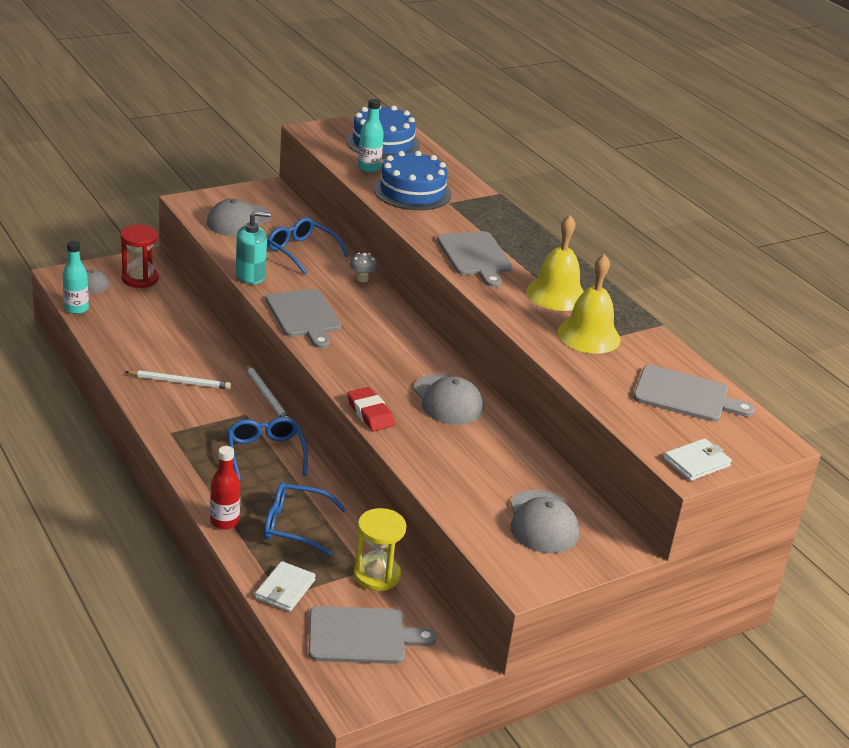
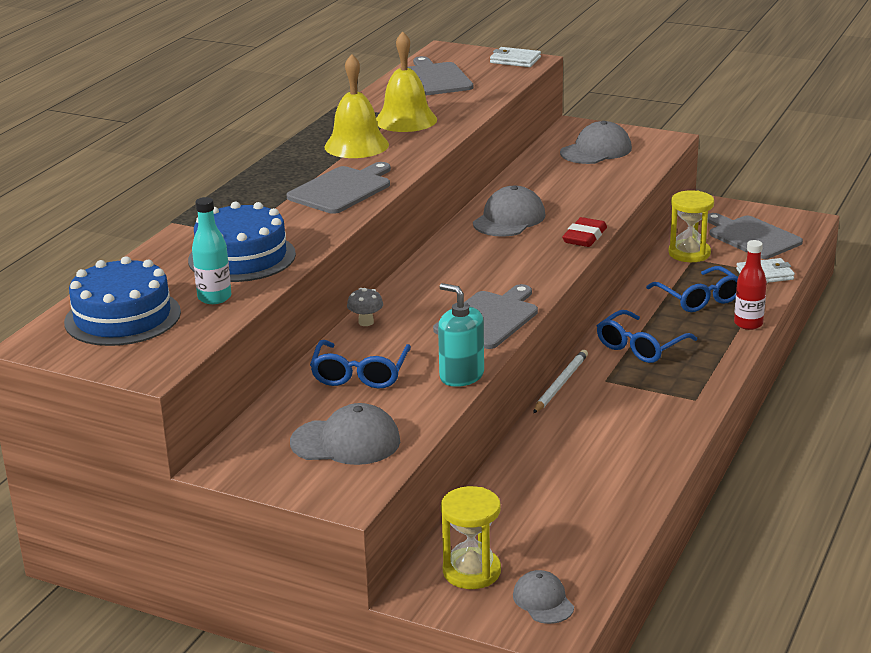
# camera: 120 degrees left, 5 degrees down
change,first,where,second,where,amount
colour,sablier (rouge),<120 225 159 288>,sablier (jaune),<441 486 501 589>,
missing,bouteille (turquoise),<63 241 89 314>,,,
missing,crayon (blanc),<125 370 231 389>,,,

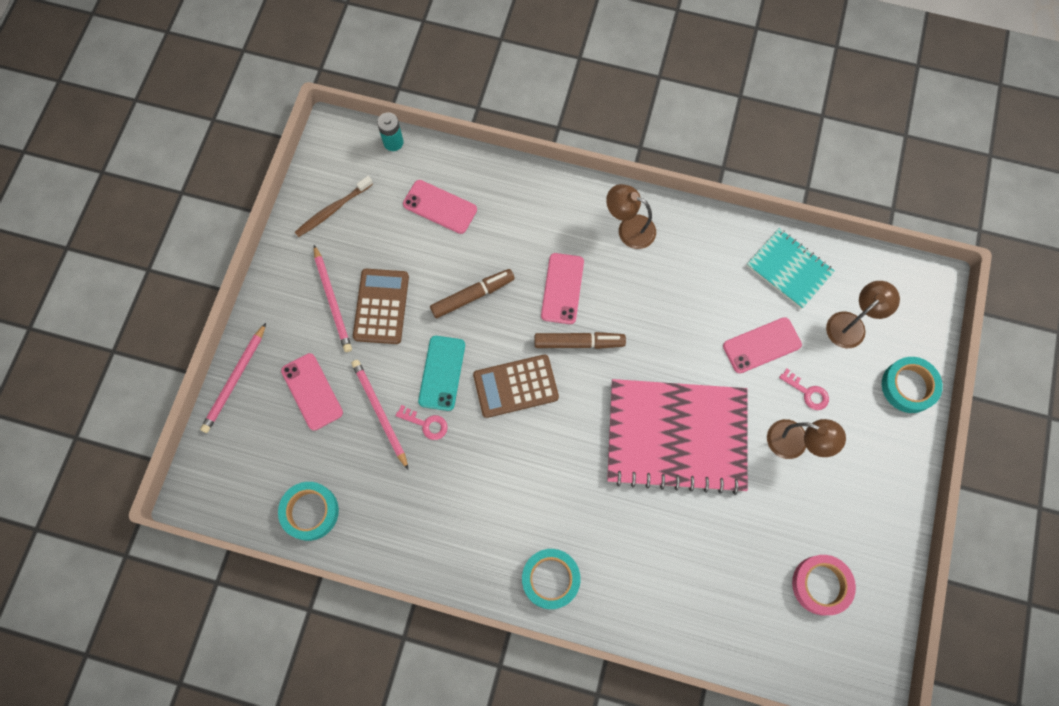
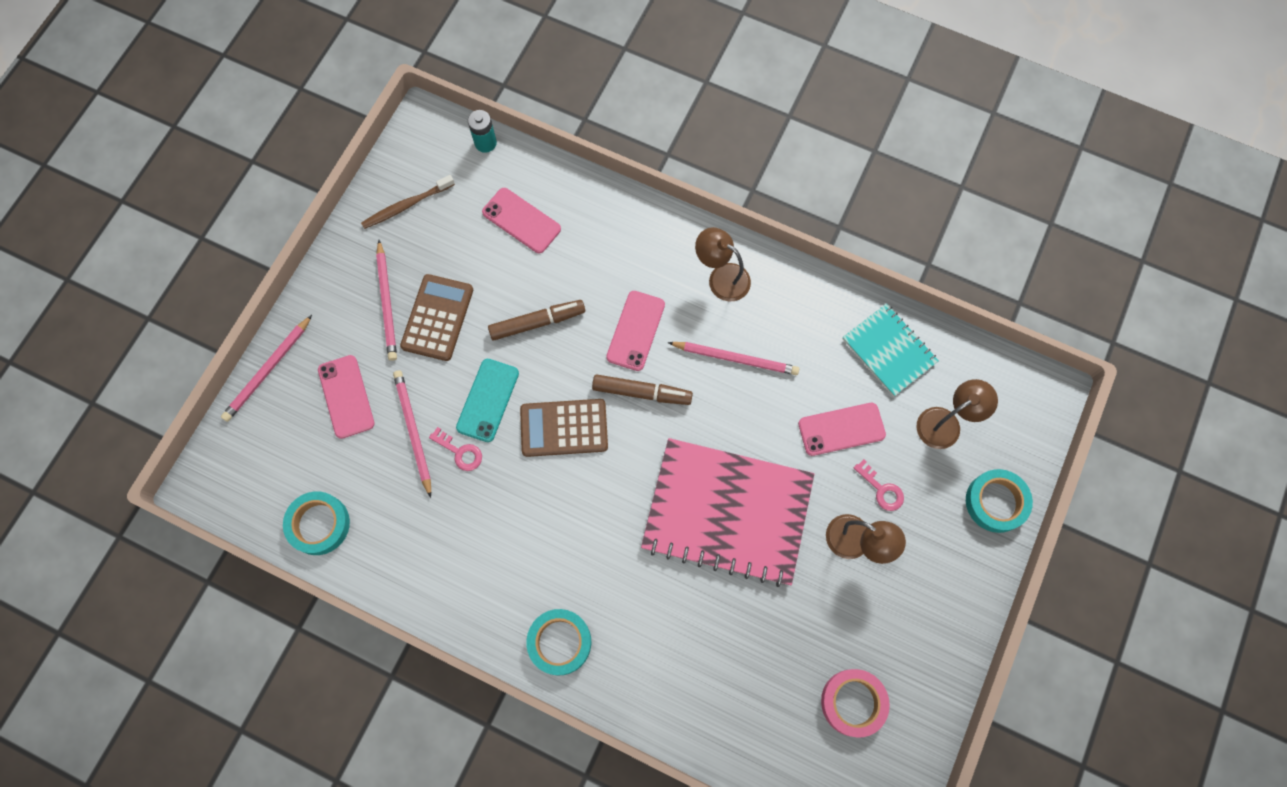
# camera: 10 degrees right, 0 degrees up
change,first,where,second,where,amount
appeared,,,crayon (rose),<668 342 799 375>,

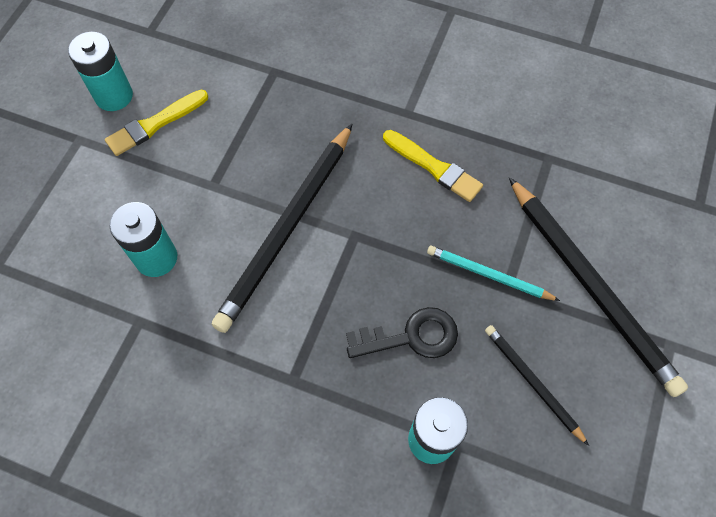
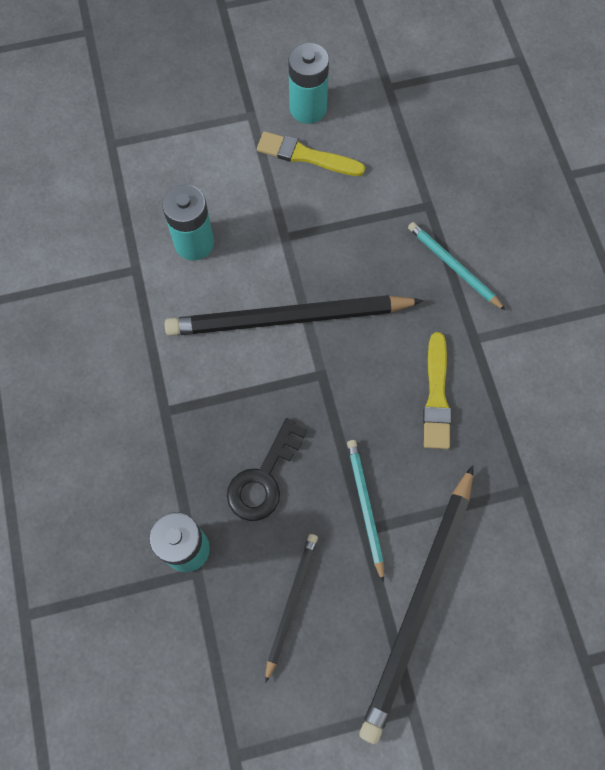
# camera: 55 degrees right, 5 degrees up
change,first,where,second,where,amount
spun,clé (noir),<346 307 458 358>,,<227 418 307 521>,75 degrees clockwise
appeared,,,crayon (turquoise),<408 222 505 310>,

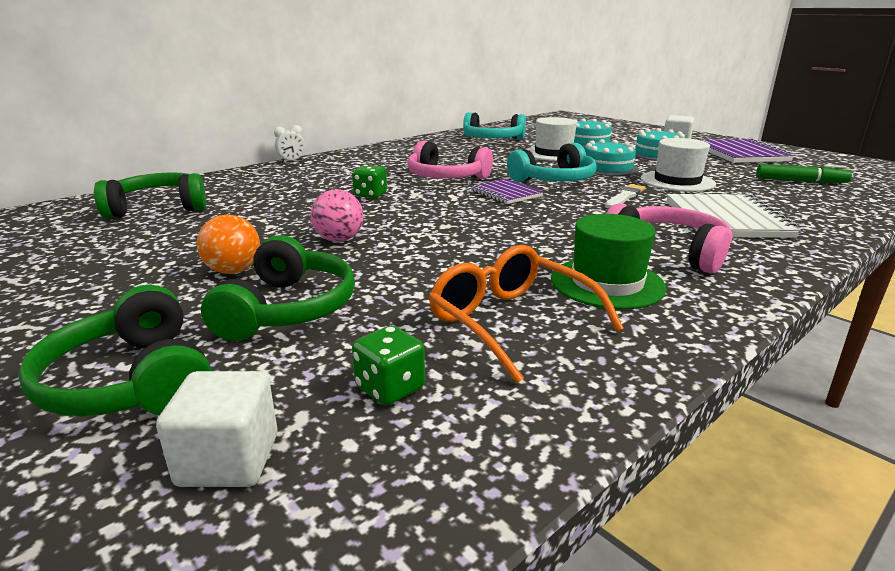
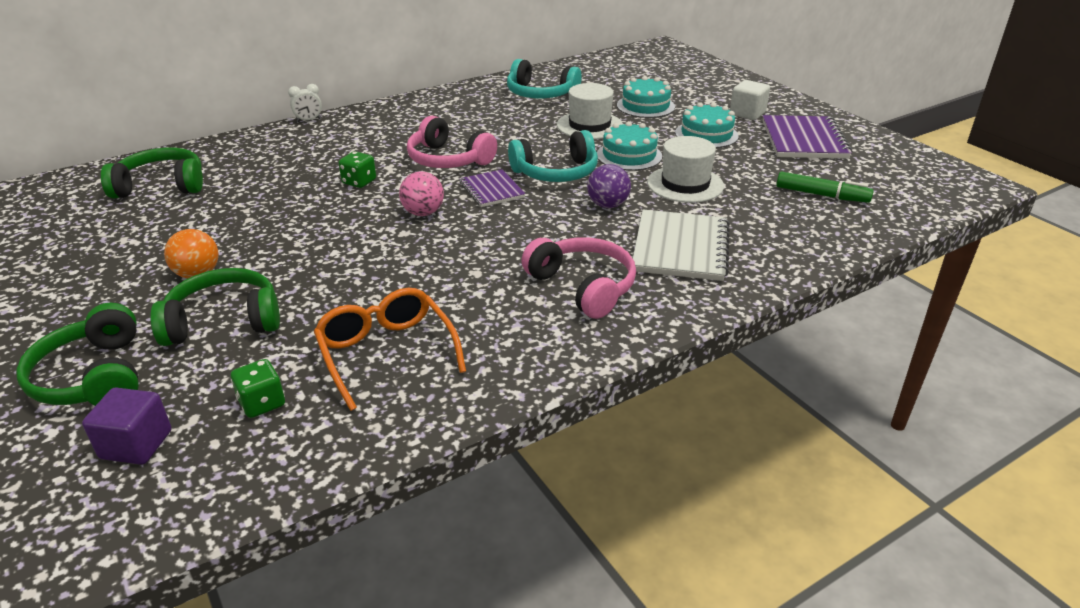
# camera: 10 degrees right, 10 degrees up
change,first,where,second,where,amount
exchanged,pinceau (blanc),<605 184 645 208>,balle (violet),<587 164 631 208>,
relocated,balle (rose),<310 189 363 242>,,<399 171 444 216>,
missing,chapeau (vert),<551 214 667 309>,,,
spun,casque audio (vert),<201 235 355 341>,,<150 268 280 346>,120 degrees counterclockwise
colour,cube (blanc),<156 371 278 487>,cube (violet),<82 388 171 465>,

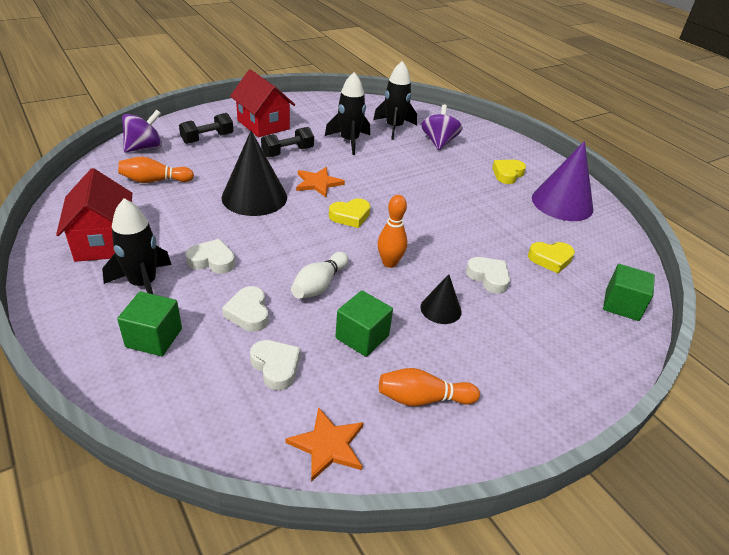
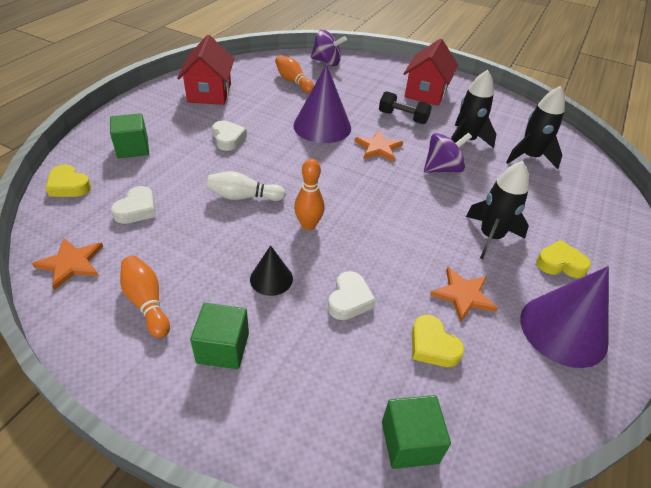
# camera: 60 degrees right, 5 degrees up
change,first,where,second,where,amount
relocated,toupie (violet),<421 105 462 150>,,<424 133 472 173>,
missing,haltère (noir),<179 113 233 144>,,,
colour,cône (noir),<222 131 287 216>,cône (violet),<293 64 351 143>,
spun,maison (rouge),<56 168 133 262>,,<177 35 234 105>,45 degrees counterclockwise
relocated,fusée (noir),<102 198 172 294>,,<466 161 529 259>,
relocated,cœur (jaune),<329 198 370 228>,,<46 164 91 197>,
missing,cœur (blanc),<222 286 269 332>,,,
relocated,cube (vert),<335 290 393 357>,,<190 303 249 369>,
appeared,,,étoile (orange),<430 267 498 322>,

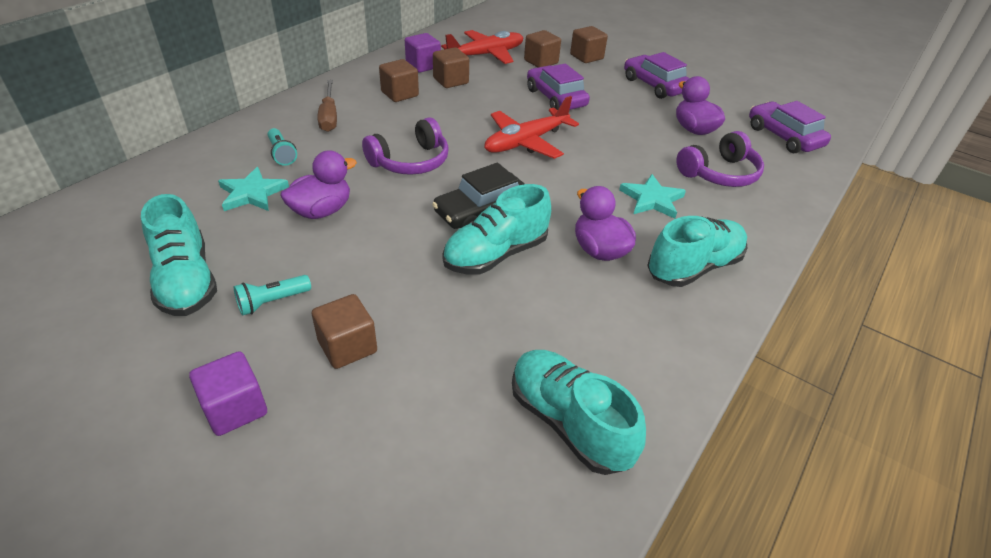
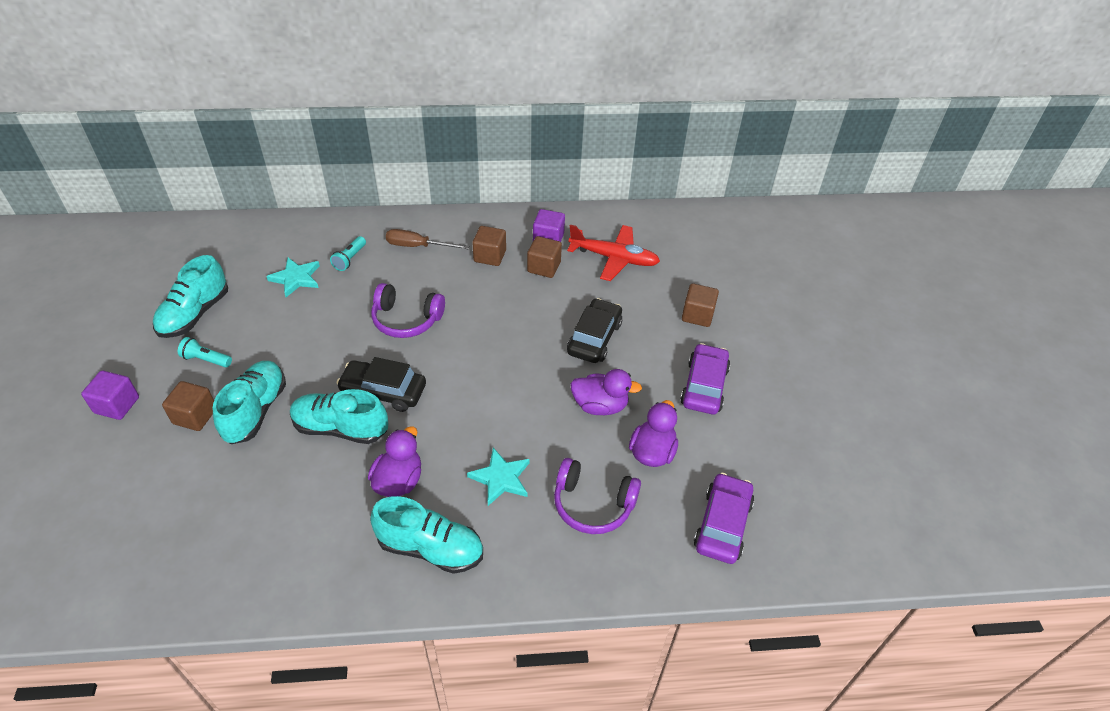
# camera: 50 degrees right, 5 degrees up
change,first,where,second,where,amount
missing,cube (marron),<524 30 561 67>,,,
colour,voiture (violet),<527 64 590 110>,voiture (noir),<567 298 622 363>,
spun,tournevis (marron),<318 80 337 132>,,<386 229 469 249>,60 degrees clockwise
missing,avion (rouge),<484 96 579 159>,,,
relocated,canard (violet),<280 150 357 219>,,<570 369 642 415>,
relocated,chaussure (turquoise),<512 350 646 475>,,<213 361 286 444>,

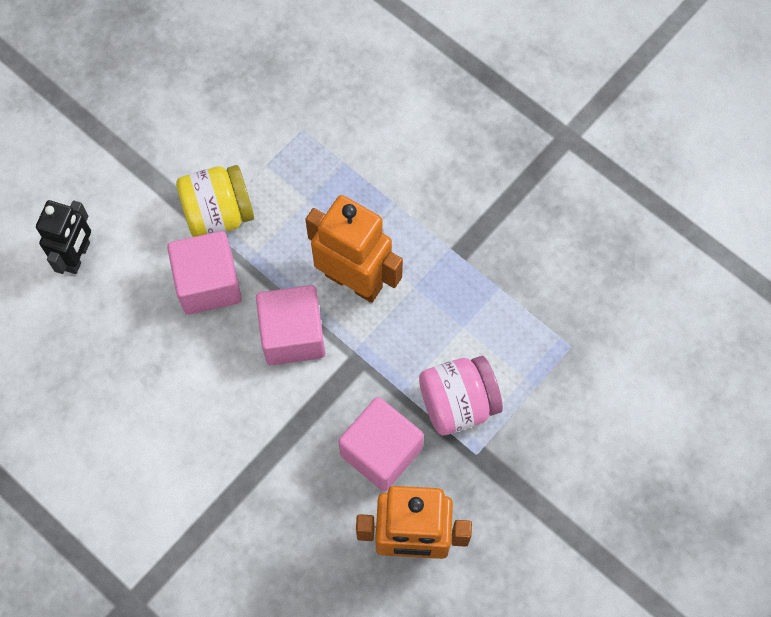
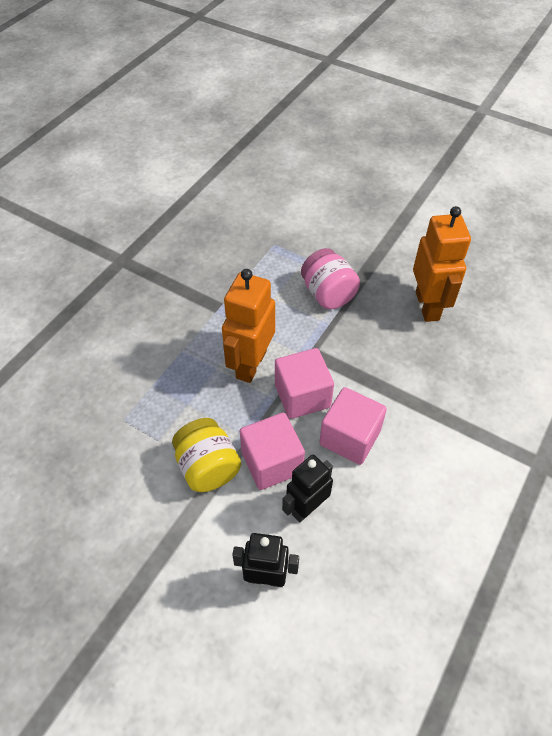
# camera: 100 degrees left, 15 degrees down
change,first,where,second,where,amount
relocated,cube (rose),<338 397 424 491>,,<319 387 387 465>,
appeared,,,robot (noir),<282 455 333 523>,

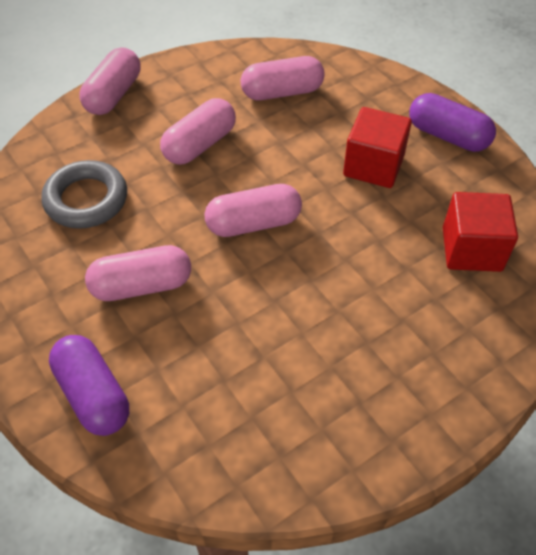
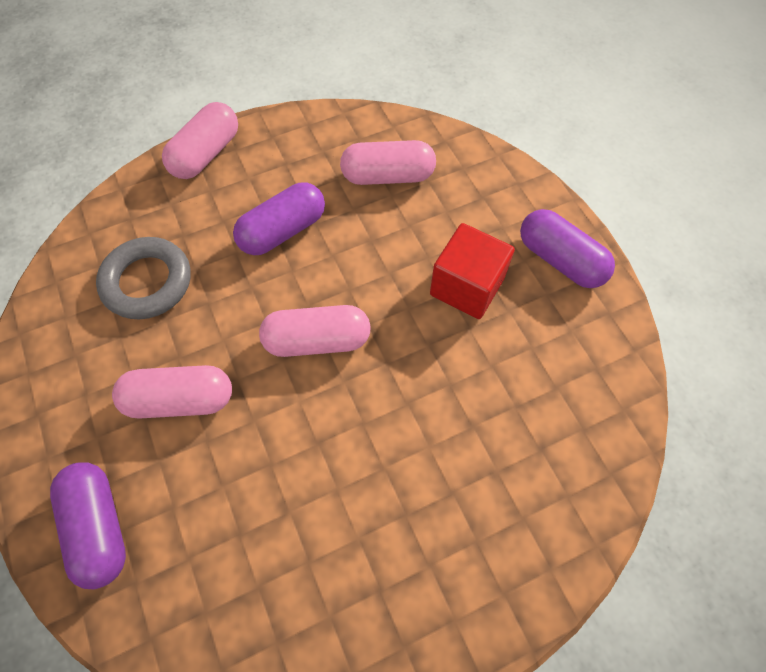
# camera: 10 degrees right, 10 degrees up
change,first,where,second,where,amount
colour,gélule (rose),<160 98 236 165>,gélule (violet),<233 182 325 255>,
missing,cube (rouge),<443 192 518 272>,,,

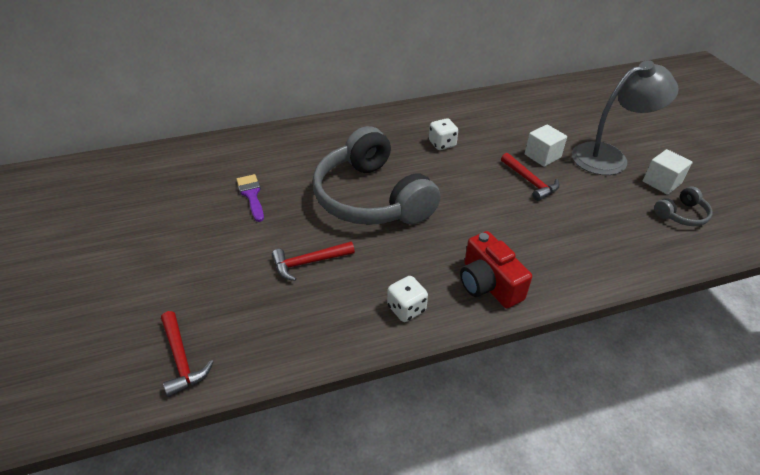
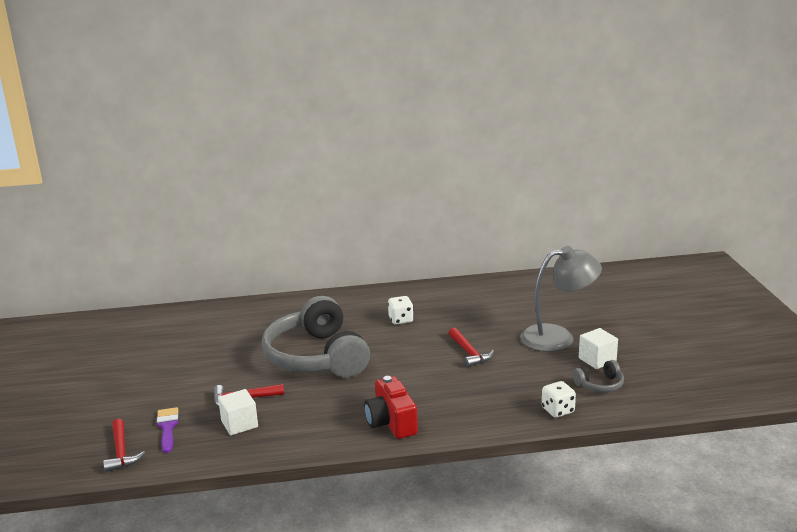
# camera: 10 degrees right, 20 degrees down
change,first,where,second,where,amount
relocated,cube (blanc),<525 124 567 167>,,<218 389 258 435>,
relocated,pinceau (violet),<236 174 264 222>,,<156 407 179 453>,
relocated,dé (blanc),<387 276 428 322>,,<542 381 576 418>,

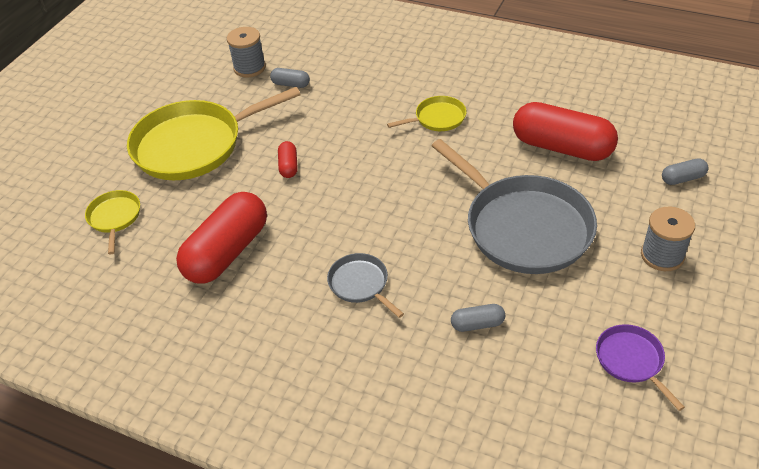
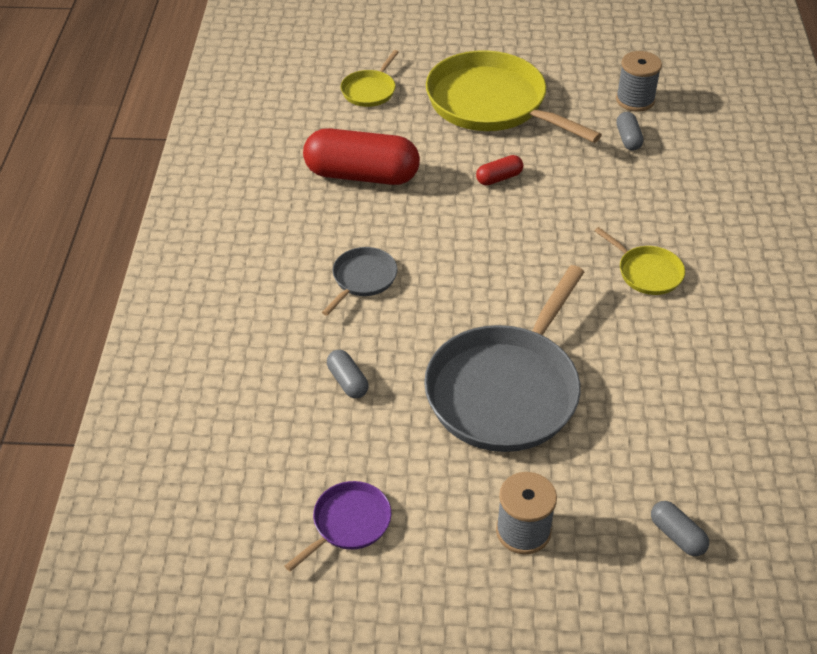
# camera: 65 degrees right, 0 degrees up
change,first,where,second,where,amount
missing,gélule (rouge),<513 102 618 161>,,,
spun,poêle (jaune),<85 190 140 254>,,<341 50 399 107>,150 degrees clockwise

